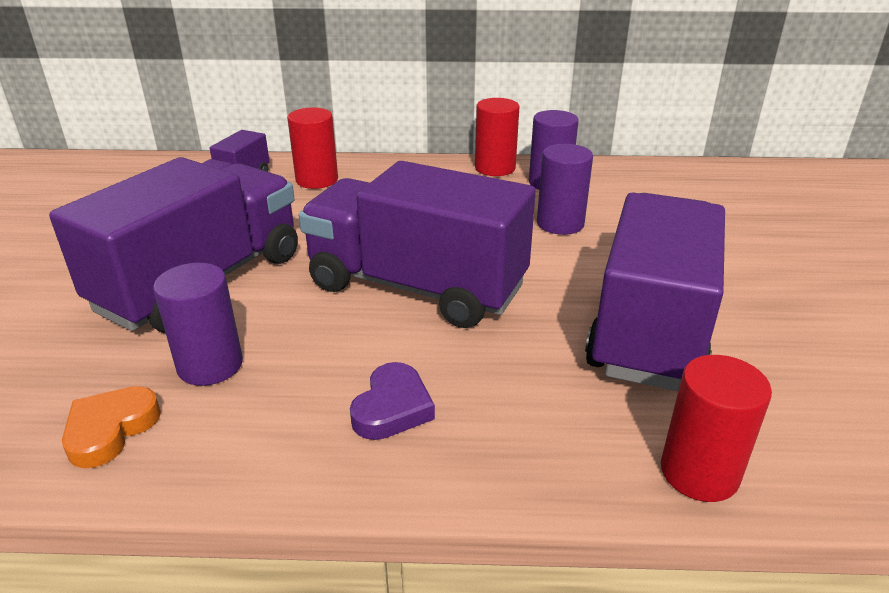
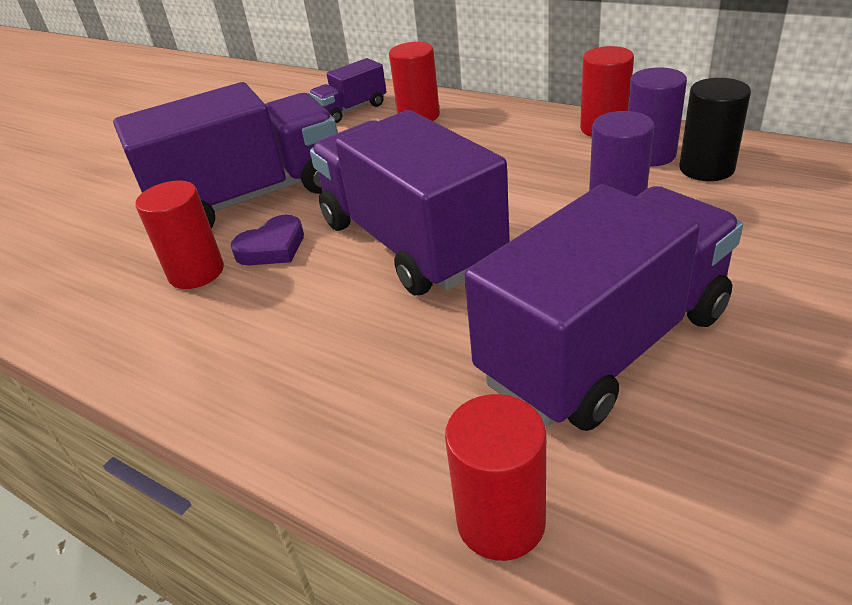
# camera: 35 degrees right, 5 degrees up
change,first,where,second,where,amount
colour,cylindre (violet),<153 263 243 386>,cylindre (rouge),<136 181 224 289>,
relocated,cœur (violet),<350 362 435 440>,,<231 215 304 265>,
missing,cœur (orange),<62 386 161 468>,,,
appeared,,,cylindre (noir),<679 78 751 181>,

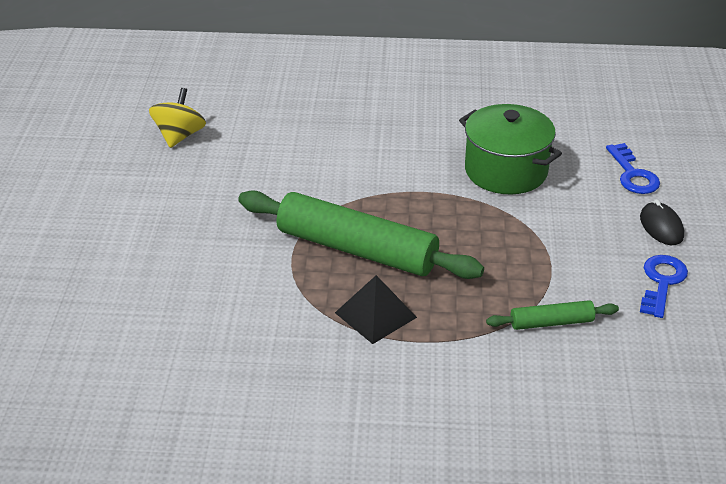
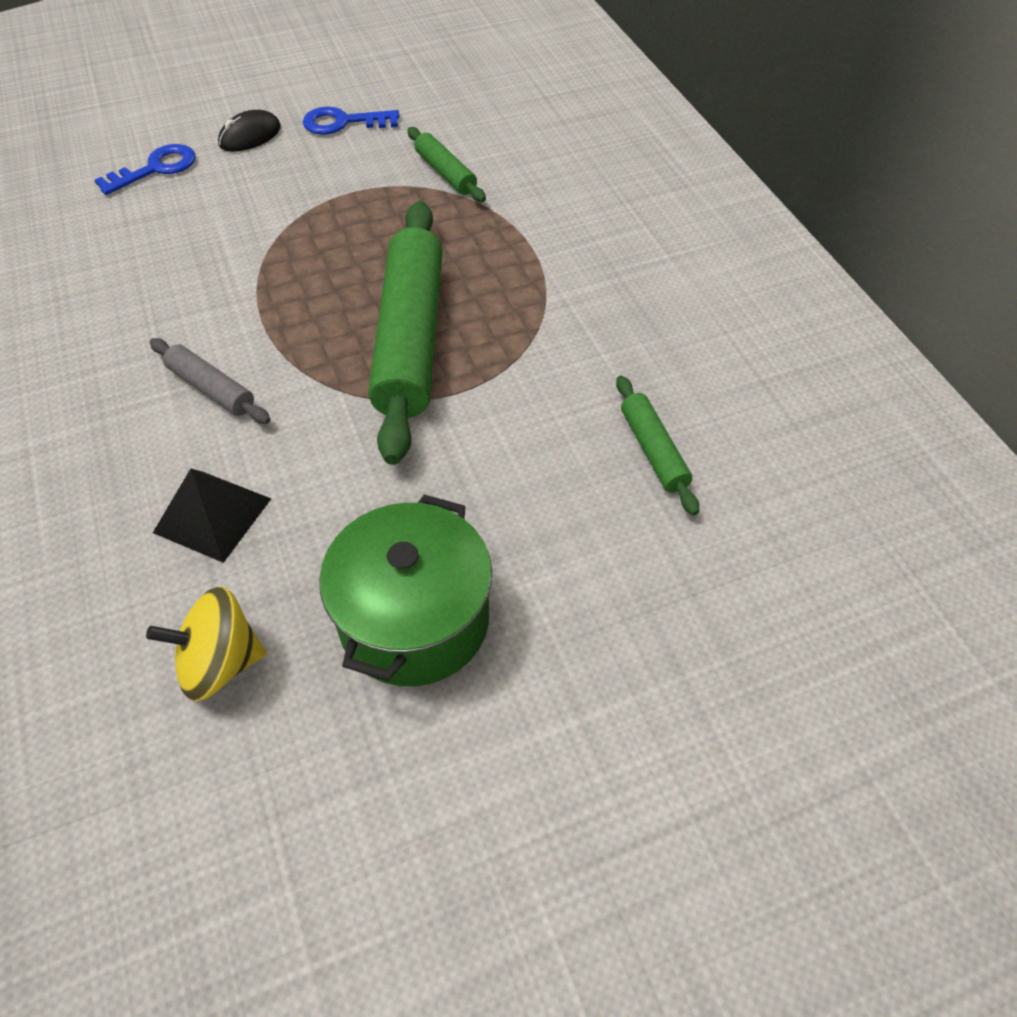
# camera: 115 degrees left, 15 degrees up
change,first,where,second,where,amount
relocated,marmite (vert),<459 104 562 194>,,<319 495 492 686>,
relocated,pyramide (noir),<335 275 417 344>,,<153 469 271 563>,
appeared,,,rouleau à pâtisserie (gris),<150 338 270 424>,
appeared,,,rouleau à pâtisserie (vert),<616 375 699 515>,

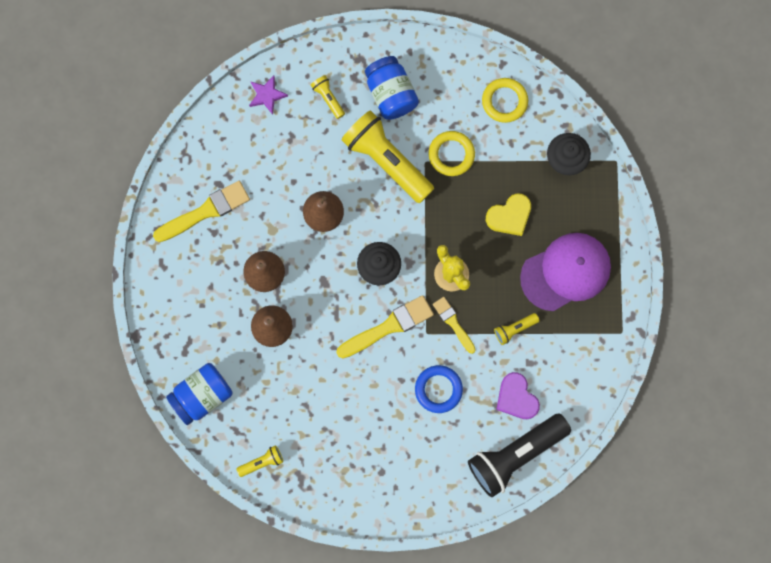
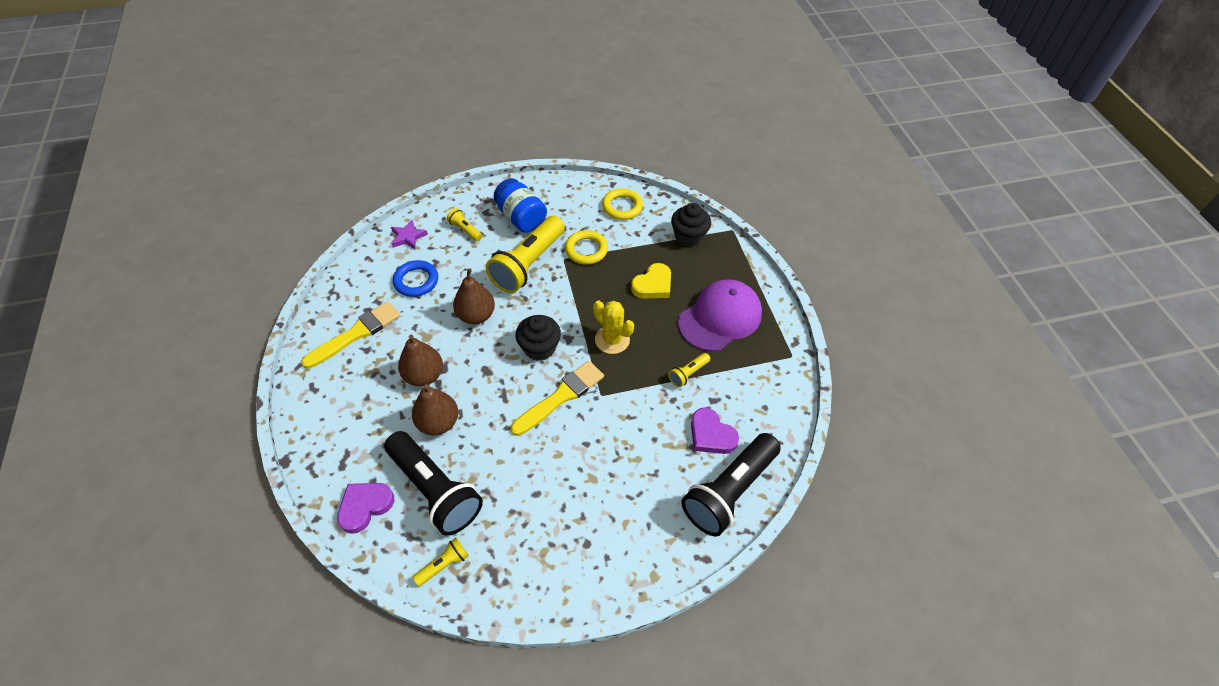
# camera: 15 degrees left, 25 degrees down
change,first,where,second,where,amount
spun,lampe de poche (jaune),<341 110 434 203>,,<486 216 565 293>,90 degrees counterclockwise
missing,pinceau (jaune),<433 297 476 354>,,,
exchanged,bocal (bleu),<166 363 232 425>,cœur (violet),<337 483 394 534>,
relocated,anneau (bleu),<415 365 463 413>,,<393 260 438 297>,
appeared,,,lampe de poche (noir),<384 431 483 536>,

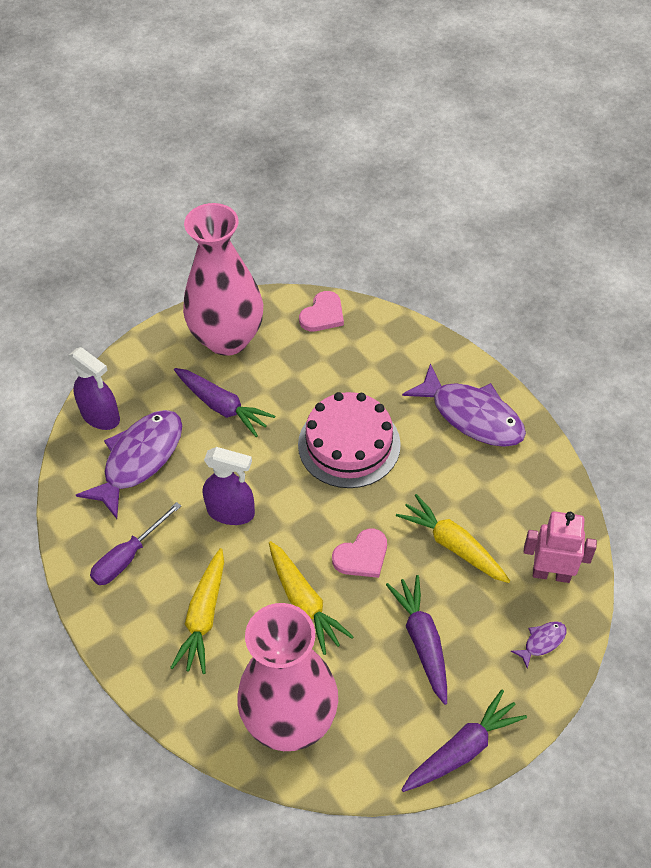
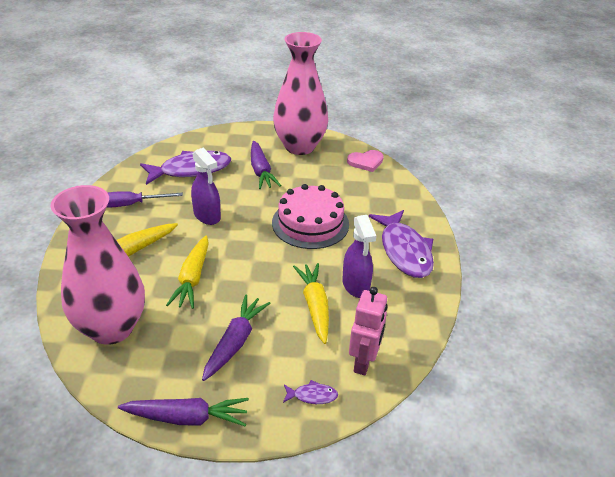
# camera: 35 degrees right, 15 degrees down
change,first,where,second,where,amount
relocated,vaporisateur (violet),<68 347 120 430>,,<342 215 377 298>,
spun,robot (rose),<524 511 597 583>,,<349 287 388 375>,60 degrees clockwise
missing,cœur (rose),<332 529 387 578>,,,

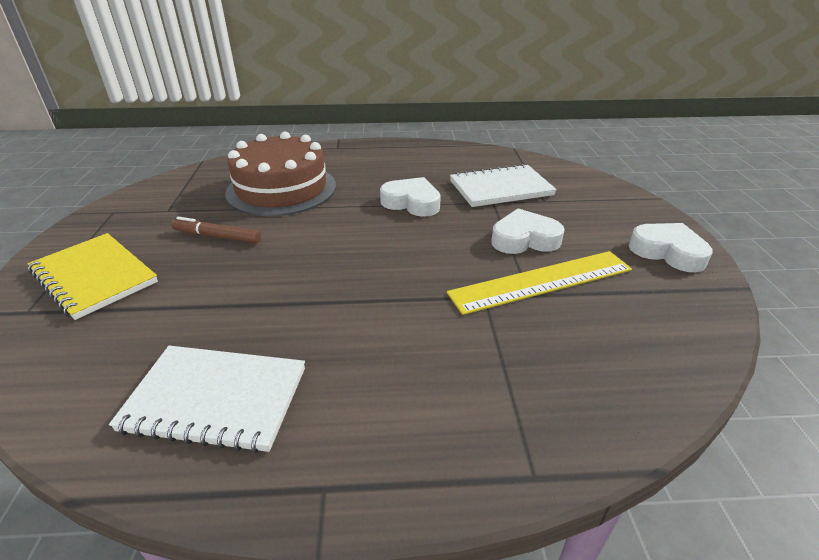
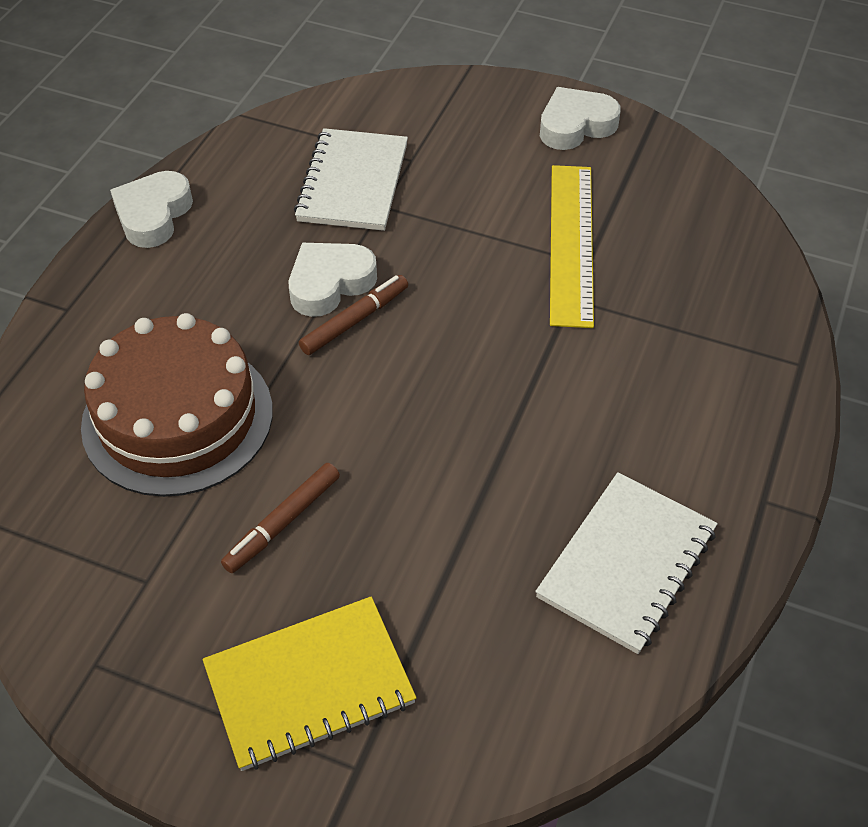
# camera: 65 degrees left, 15 degrees up
change,first,where,second,where,amount
relocated,cœur (blanc),<491 208 565 254>,,<110 171 193 248>,
appeared,,,feutre (marron),<299 275 408 355>,

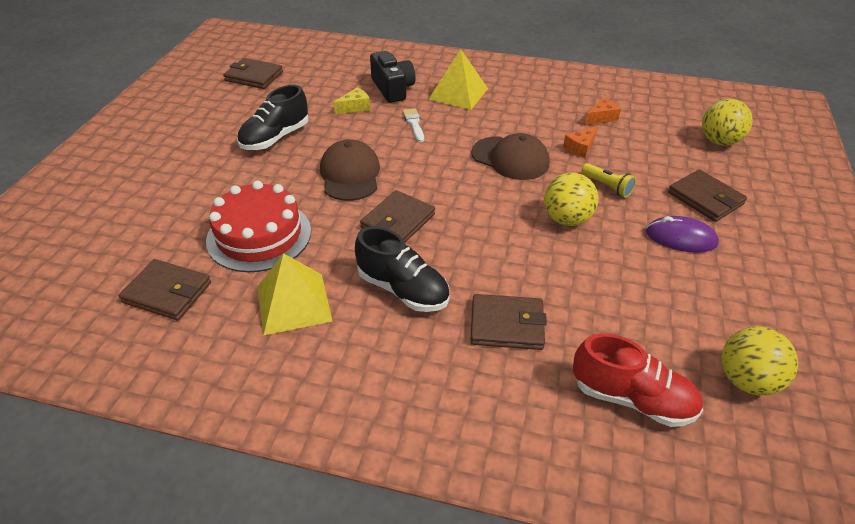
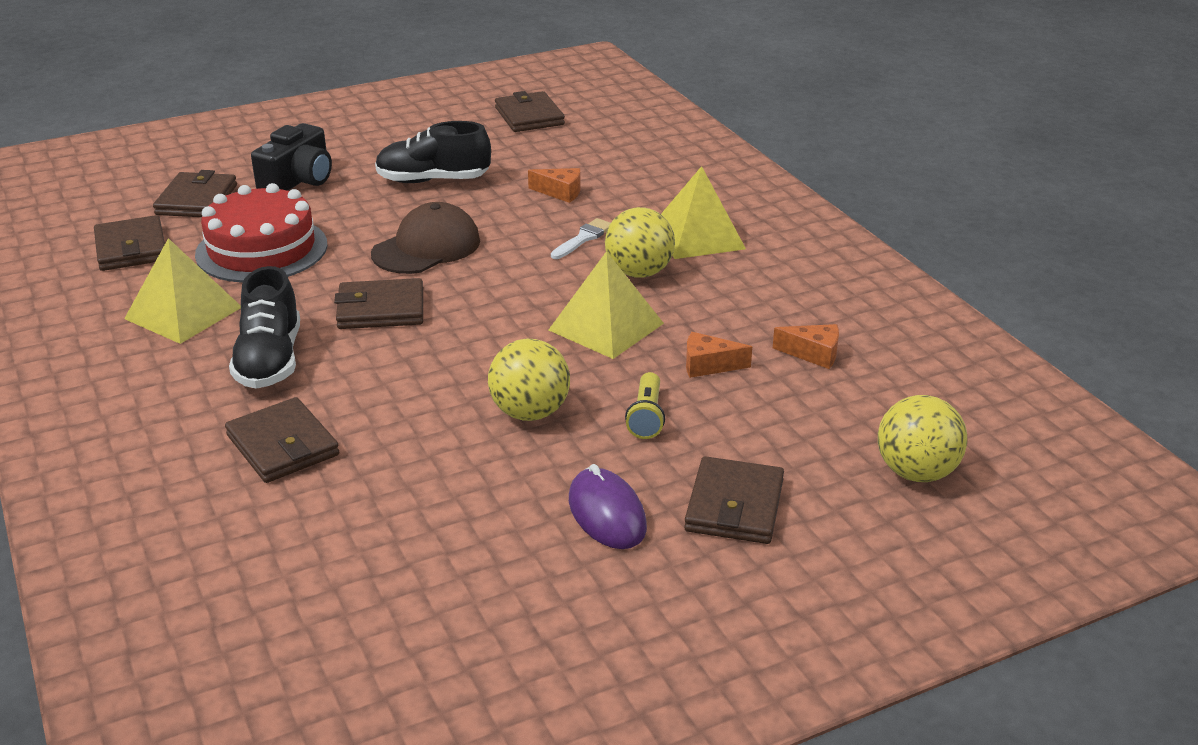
# camera: 50 degrees right, 10 degrees down
change,first,where,second,where,amount
relocated,appareil photo (noir),<370 51 415 103>,,<251 123 332 191>,
colour,fromage (jaune),<334 87 370 114>,fromage (orange),<528 168 581 203>,
exchanged,casquette (marron),<471 133 549 180>,pyramide (jaune),<549 251 664 359>,
relocated,balle (jaune),<721 326 798 396>,,<605 207 675 278>,
missing,chaussure (rouge),<573 333 703 427>,,,
appeared,,,portefeuille (marron),<153 170 237 217>,

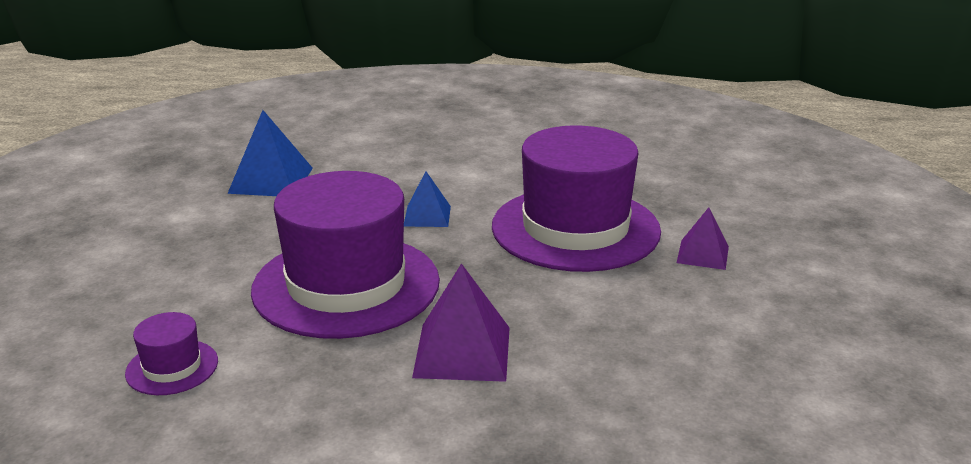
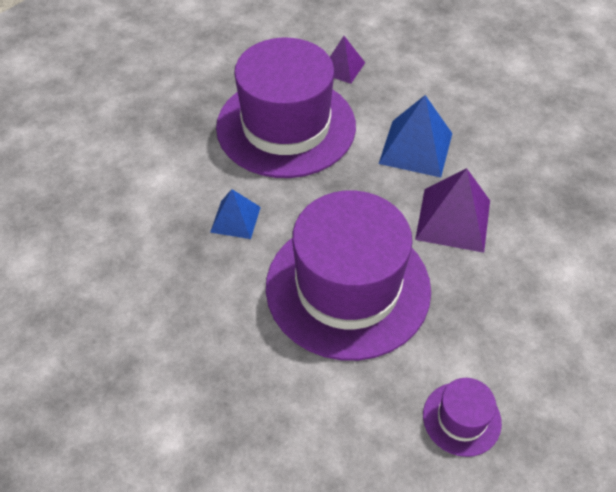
# camera: 80 degrees left, 25 degrees up
change,first,where,second,where,amount
relocated,pyramide (bleu),<227 110 313 196>,,<379 95 452 178>,

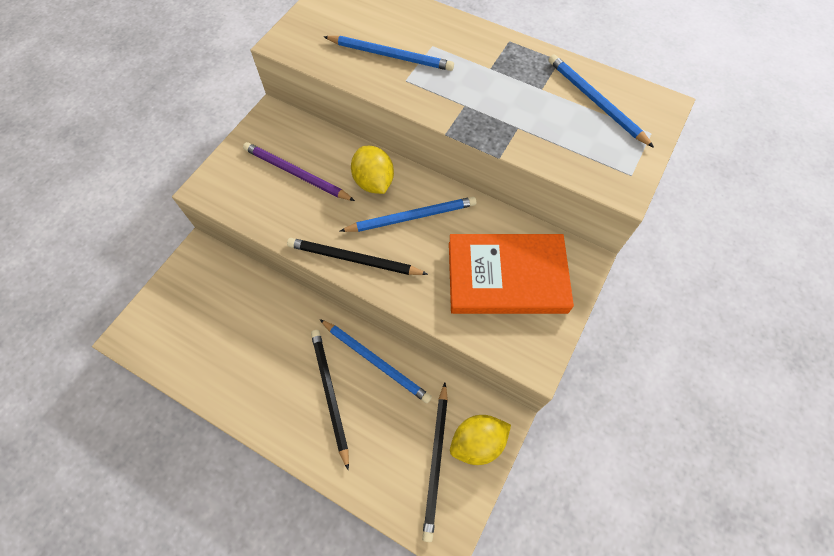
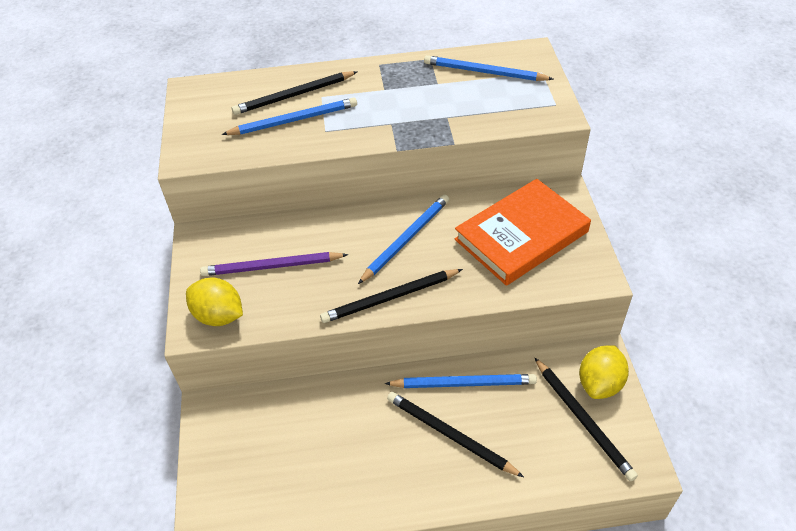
# camera: 35 degrees left, 15 degrees down
change,first,where,second,where,amount
relocated,citron (jaune),<351 146 394 194>,,<186 278 243 326>,
appeared,,,crayon (noir),<232 71 358 115>,

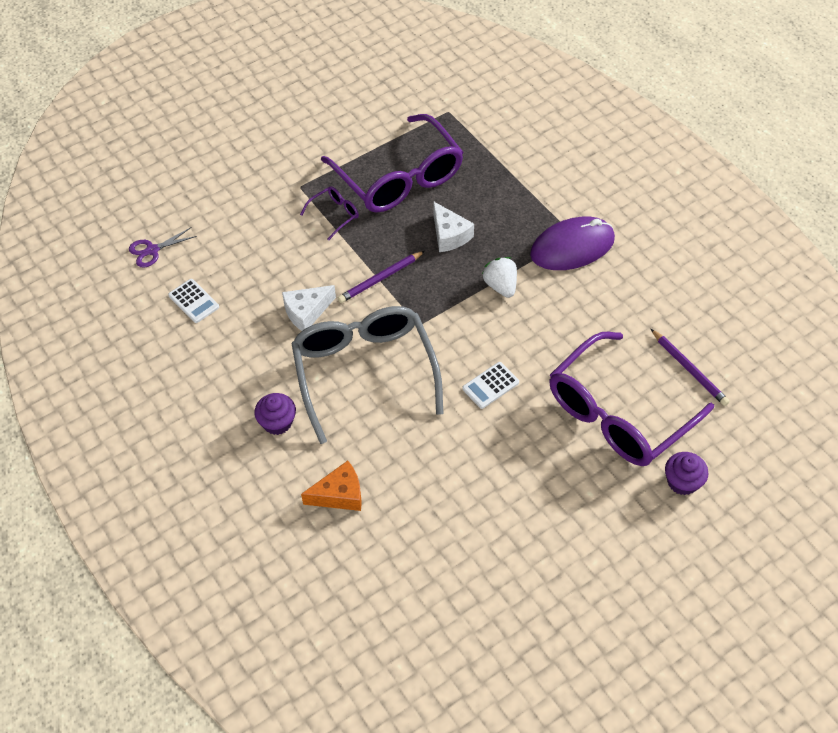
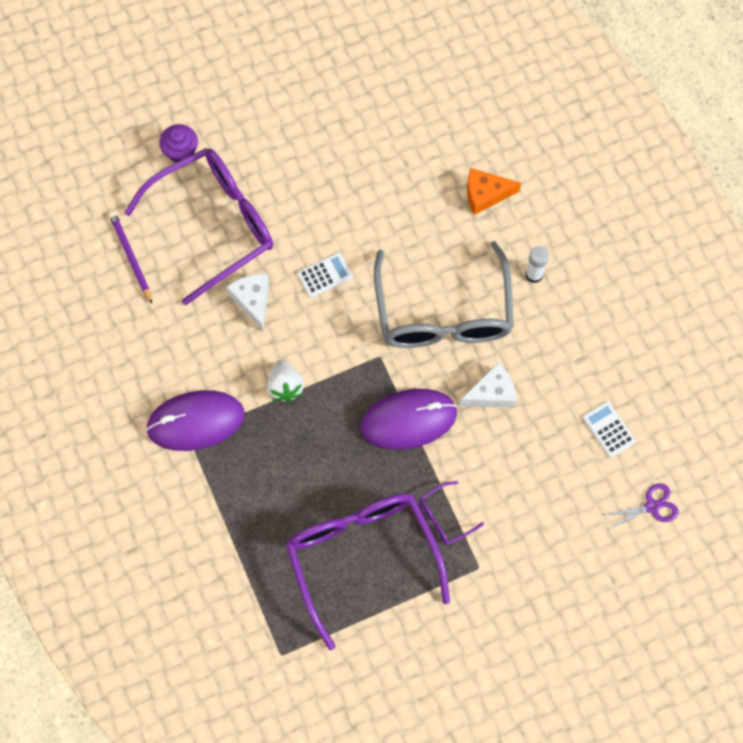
# camera: 170 degrees left, 15 degrees up
change,first,where,second,where,amount
relocated,fromage (blanc),<433 201 474 252>,,<226 274 269 331>,
exchanged,crayon (violet),<338 251 425 303>,souris (violet),<360 389 457 450>,
exchanged,muffin (violet),<254 393 296 435>,bâton de colle (blanc),<526 246 549 283>,

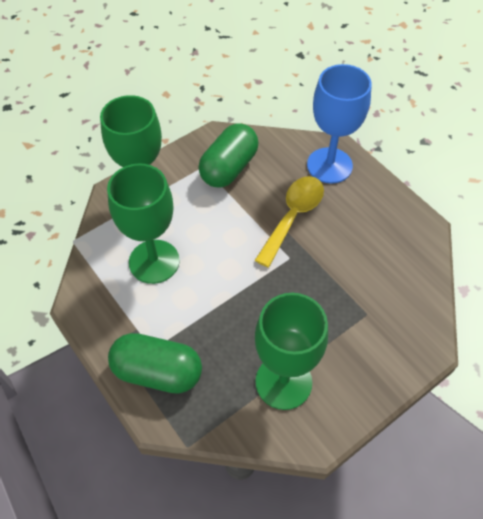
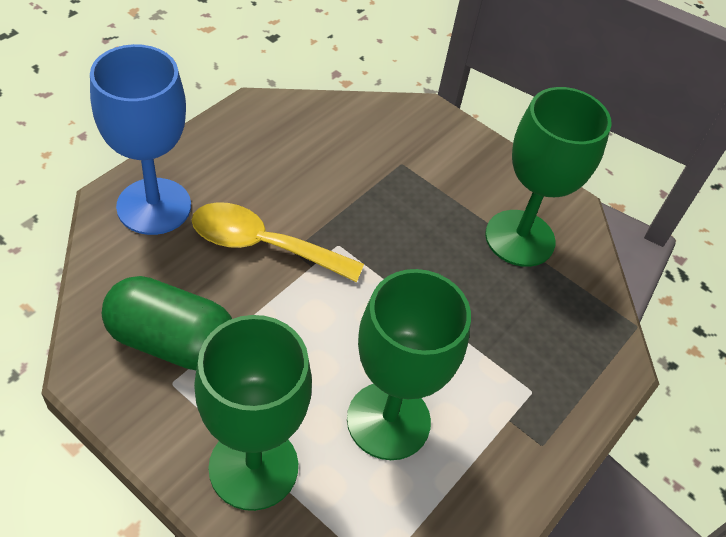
# camera: 110 degrees left, 5 degrees down
change,first,where,second,where,amount
missing,gélule (vert),<108 333 202 394>,,,

